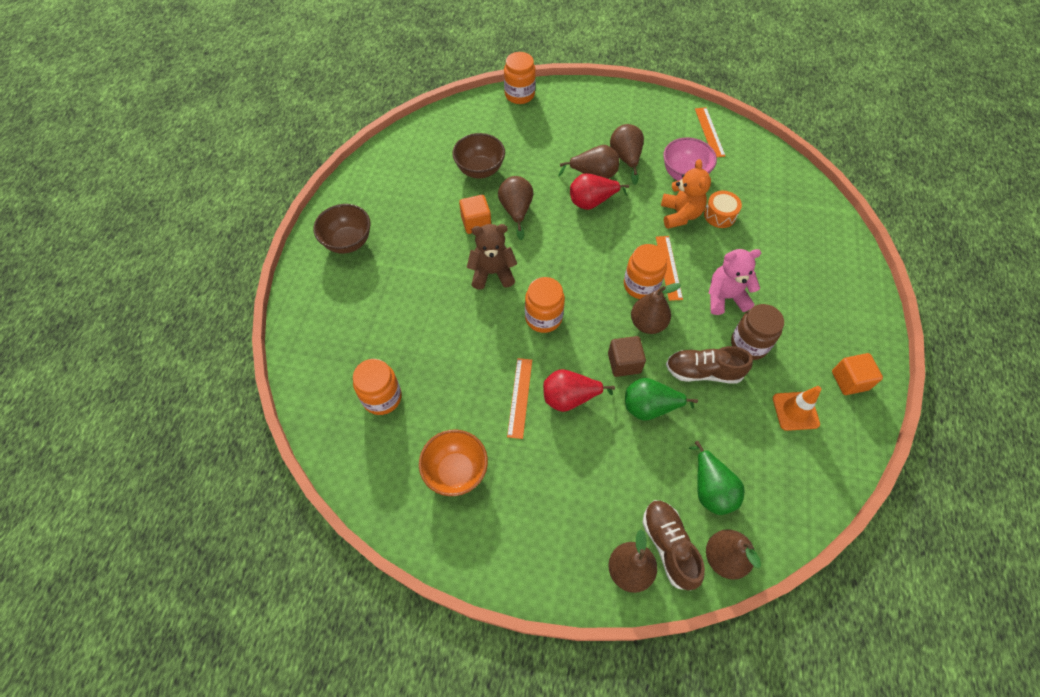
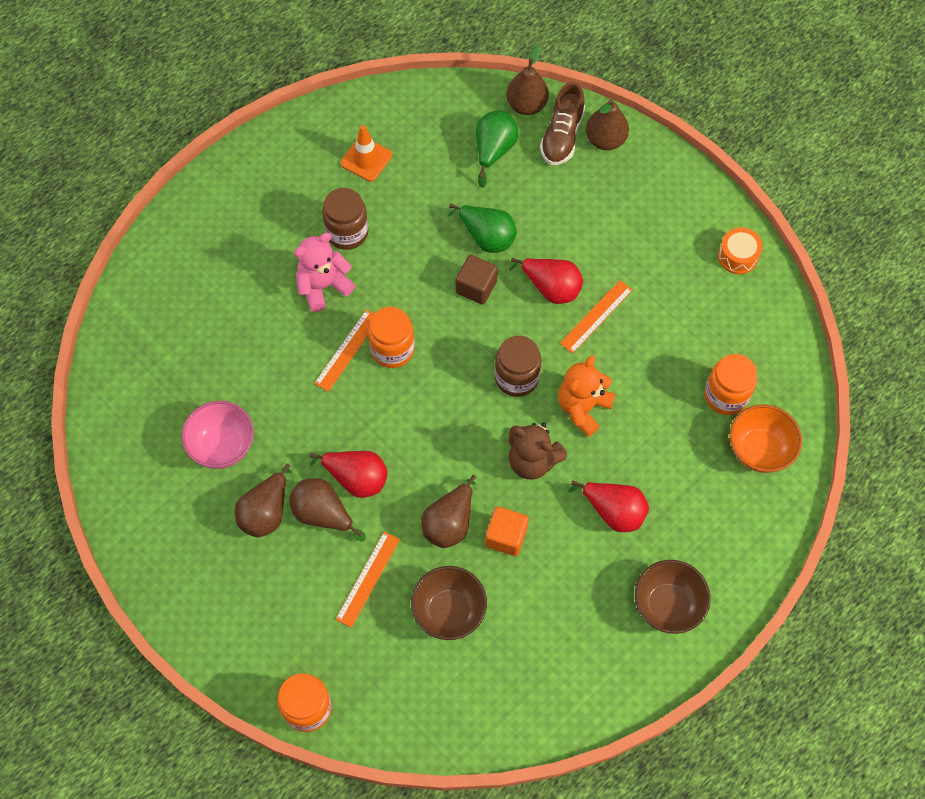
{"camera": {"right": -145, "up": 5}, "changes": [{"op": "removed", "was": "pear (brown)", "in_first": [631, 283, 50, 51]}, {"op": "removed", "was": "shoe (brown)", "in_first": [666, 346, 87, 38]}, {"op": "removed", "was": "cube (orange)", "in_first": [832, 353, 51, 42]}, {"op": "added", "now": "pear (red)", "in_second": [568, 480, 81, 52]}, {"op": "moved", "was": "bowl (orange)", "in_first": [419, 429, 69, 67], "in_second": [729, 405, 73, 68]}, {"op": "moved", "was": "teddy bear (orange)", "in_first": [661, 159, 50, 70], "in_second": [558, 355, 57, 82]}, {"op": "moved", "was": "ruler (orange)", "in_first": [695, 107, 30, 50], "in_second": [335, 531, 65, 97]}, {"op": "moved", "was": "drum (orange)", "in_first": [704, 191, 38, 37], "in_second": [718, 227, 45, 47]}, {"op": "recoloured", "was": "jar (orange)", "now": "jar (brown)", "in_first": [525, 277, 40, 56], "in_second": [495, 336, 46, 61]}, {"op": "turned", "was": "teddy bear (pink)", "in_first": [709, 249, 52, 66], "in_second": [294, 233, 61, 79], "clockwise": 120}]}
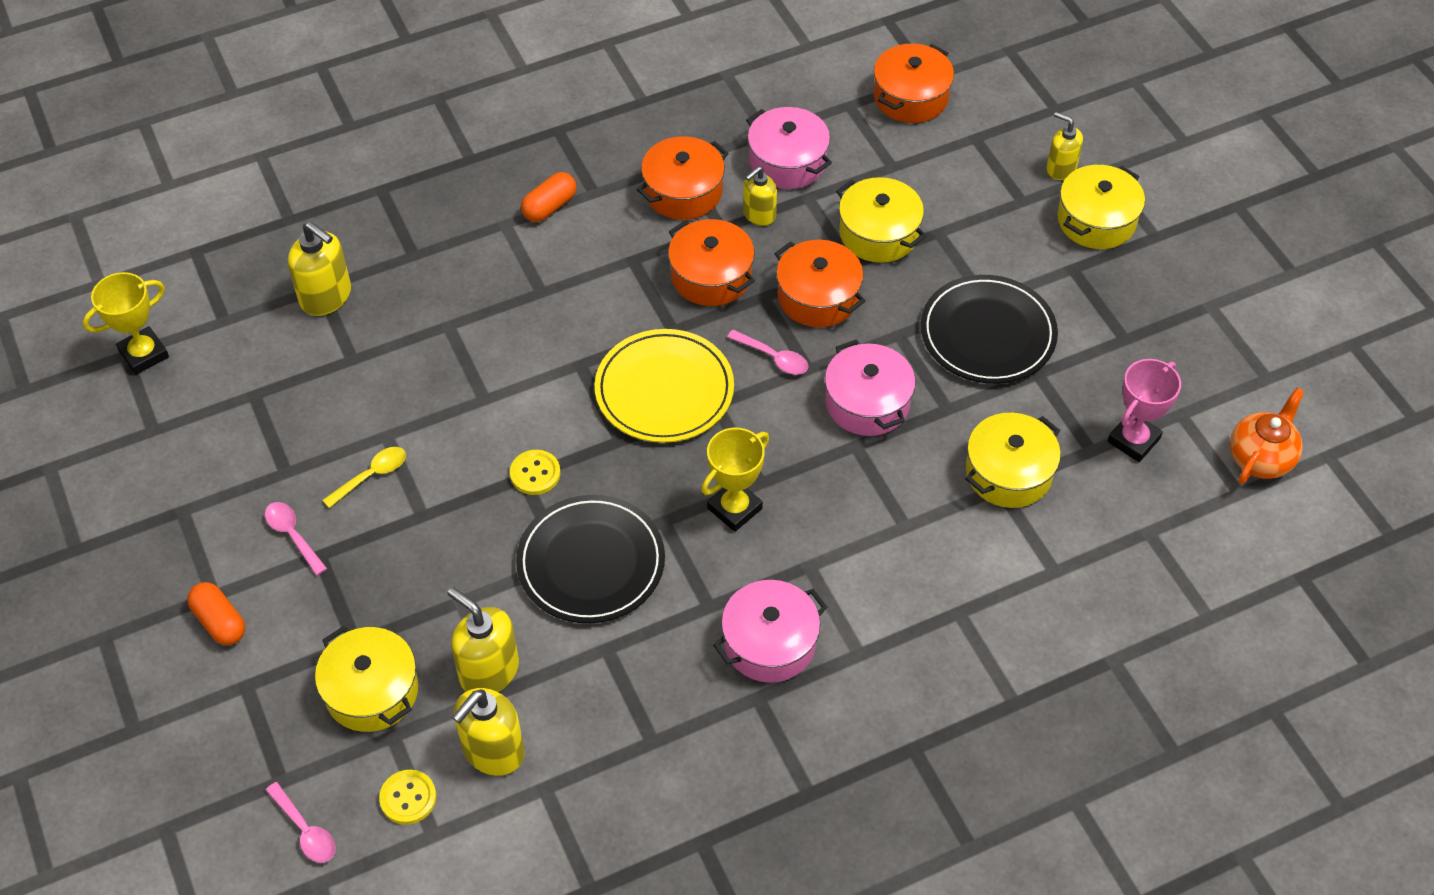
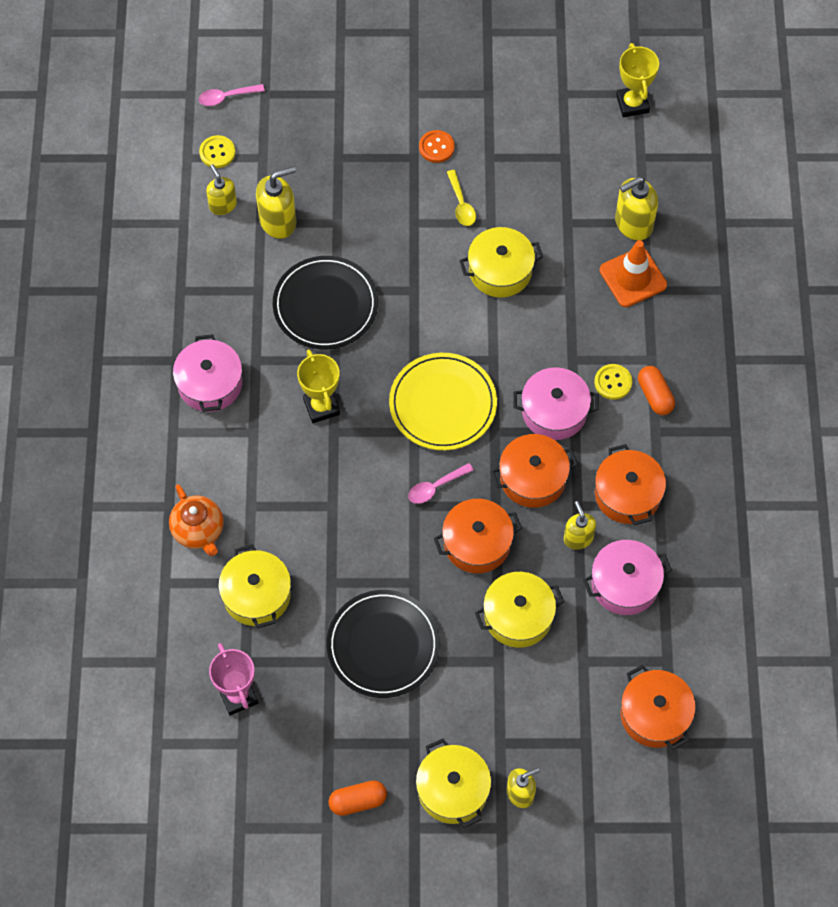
{"camera": {"right": 115, "up": 10}, "changes": [{"op": "added", "now": "traffic cone (orange)", "in_second": [600, 240, 67, 67]}, {"op": "moved", "was": "capsule (orange)", "in_first": [187, 582, 58, 63], "in_second": [328, 780, 59, 36]}, {"op": "moved", "was": "pot (yellow)", "in_first": [315, 626, 103, 106], "in_second": [459, 227, 84, 71]}, {"op": "moved", "was": "button (yellow)", "in_first": [510, 450, 50, 45], "in_second": [594, 364, 38, 36]}, {"op": "moved", "was": "pot (pink)", "in_first": [825, 340, 90, 96], "in_second": [513, 367, 86, 73]}, {"op": "moved", "was": "teapot (orange)", "in_first": [1230, 388, 74, 96], "in_second": [169, 484, 55, 72]}, {"op": "replaced", "was": "spoon (pink)", "now": "button (orange)", "in_first": [265, 502, 62, 73], "in_second": [419, 130, 36, 33]}, {"op": "resized", "was": "soap dispenser (yellow)", "in_first": [452, 688, 73, 88], "in_second": [206, 164, 31, 51], "ratio": 0.65}]}
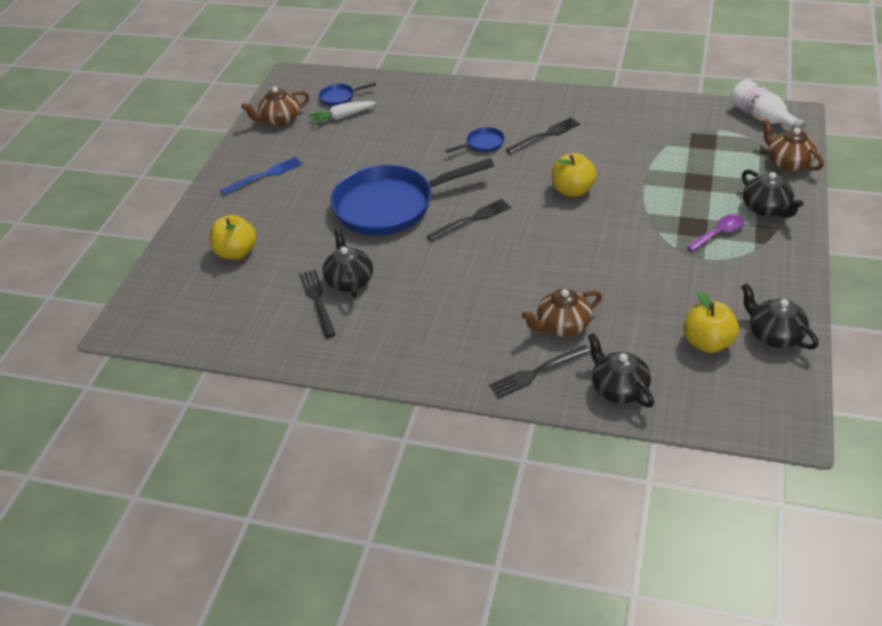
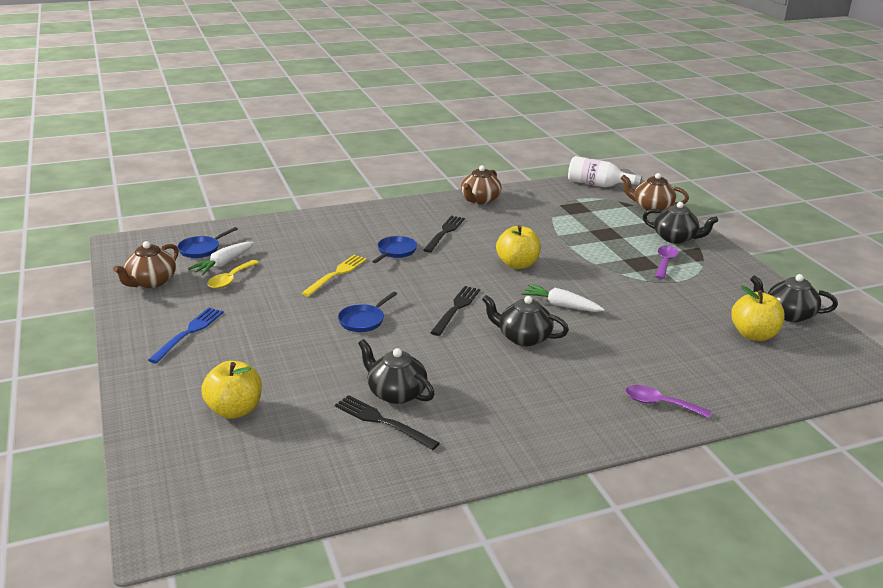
{"camera": {"right": -40, "up": -15}, "changes": [{"op": "added", "now": "spoon (yellow)", "in_second": [208, 260, 51, 29]}, {"op": "added", "now": "fork (yellow)", "in_second": [301, 255, 66, 42]}, {"op": "added", "now": "carrot (white)", "in_second": [521, 284, 84, 28]}, {"op": "moved", "was": "teapot (brown)", "in_first": [522, 289, 80, 48], "in_second": [461, 165, 41, 39]}, {"op": "moved", "was": "teapot (black)", "in_first": [588, 333, 66, 75], "in_second": [482, 295, 87, 51]}, {"op": "replaced", "was": "fork (black)", "now": "spoon (purple)", "in_first": [489, 345, 101, 54], "in_second": [625, 385, 87, 33]}, {"op": "resized", "was": "pan (blue)", "in_first": [330, 158, 164, 78], "in_second": [338, 292, 59, 40], "ratio": 0.4}]}
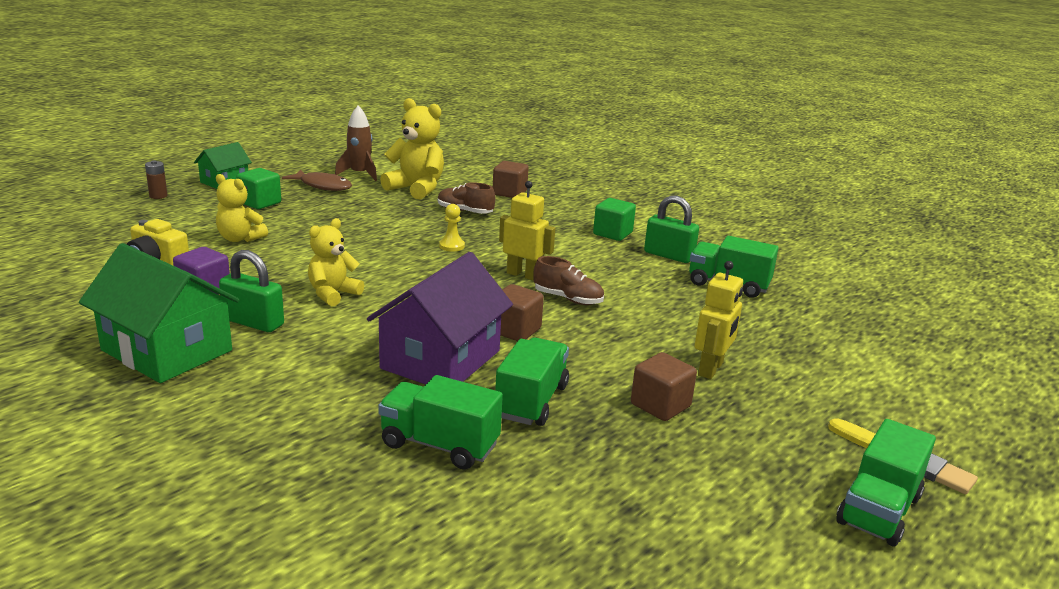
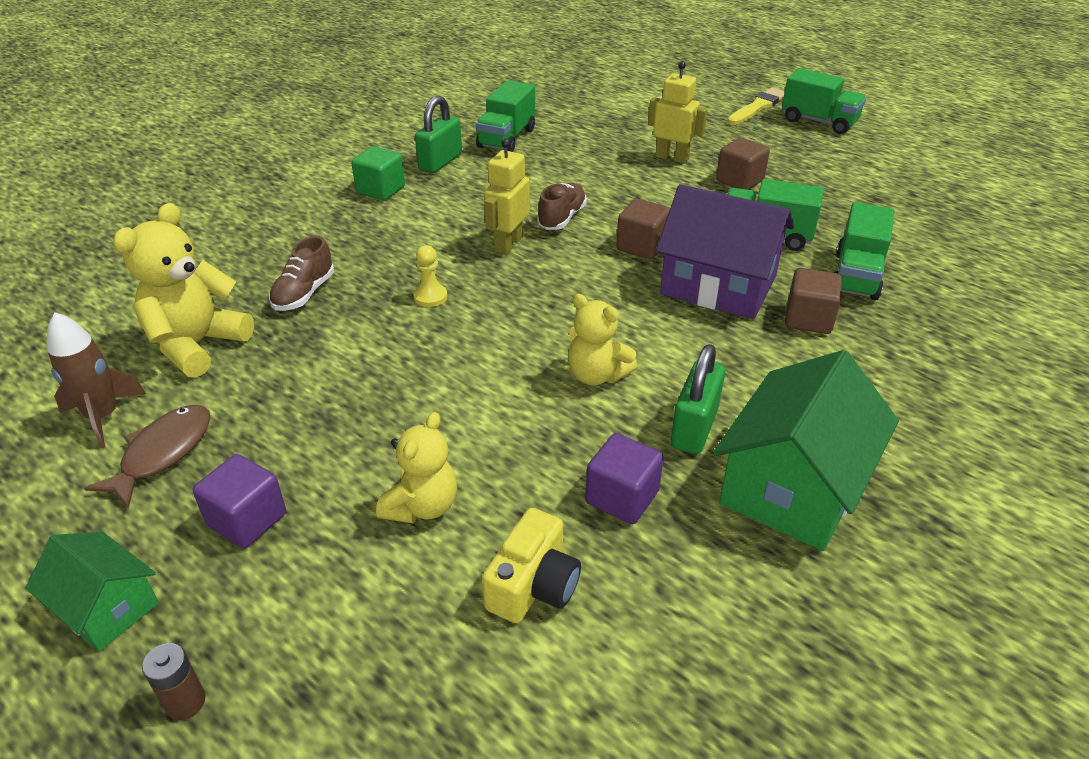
{"camera": {"right": -90, "up": 15}, "changes": [{"op": "moved", "was": "cube (brown)", "in_first": [493, 161, 36, 37], "in_second": [785, 268, 57, 66]}, {"op": "recoloured", "was": "cube (green)", "now": "cube (purple)", "in_first": [236, 168, 45, 41], "in_second": [193, 454, 93, 94]}]}
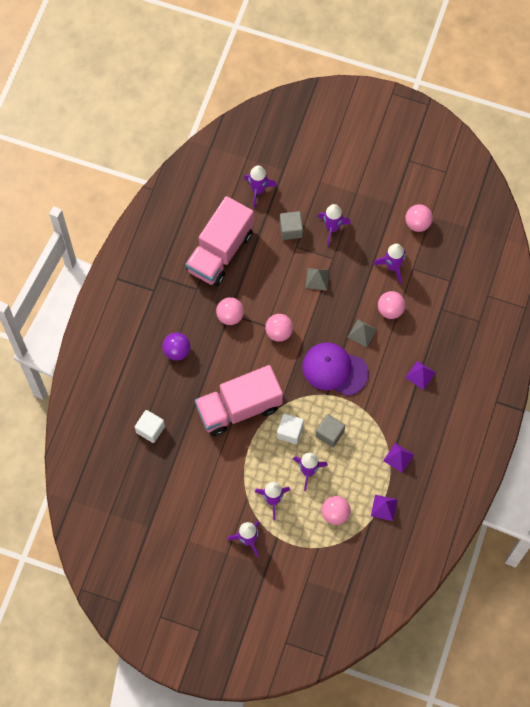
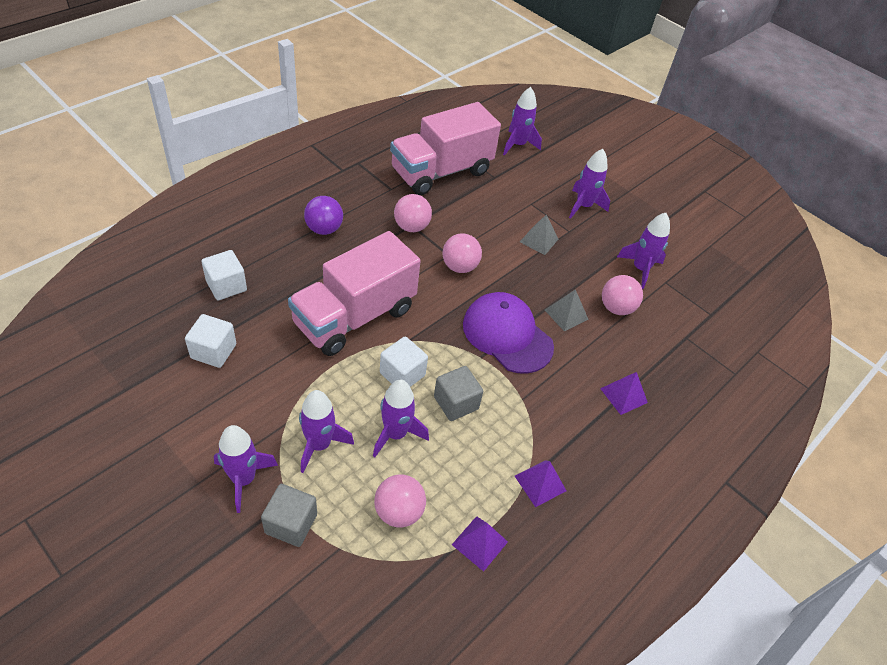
{"camera": {"right": 20, "up": -20}, "changes": [{"op": "removed", "was": "ball (pink)", "in_first": [405, 204, 28, 28]}, {"op": "added", "now": "cube (white)", "in_second": [185, 314, 51, 54]}, {"op": "moved", "was": "cube (grey)", "in_first": [280, 211, 23, 29], "in_second": [261, 484, 56, 63]}, {"op": "turned", "was": "truck (pink)", "in_first": [195, 365, 88, 71], "in_second": [288, 231, 133, 125], "clockwise": -45}]}
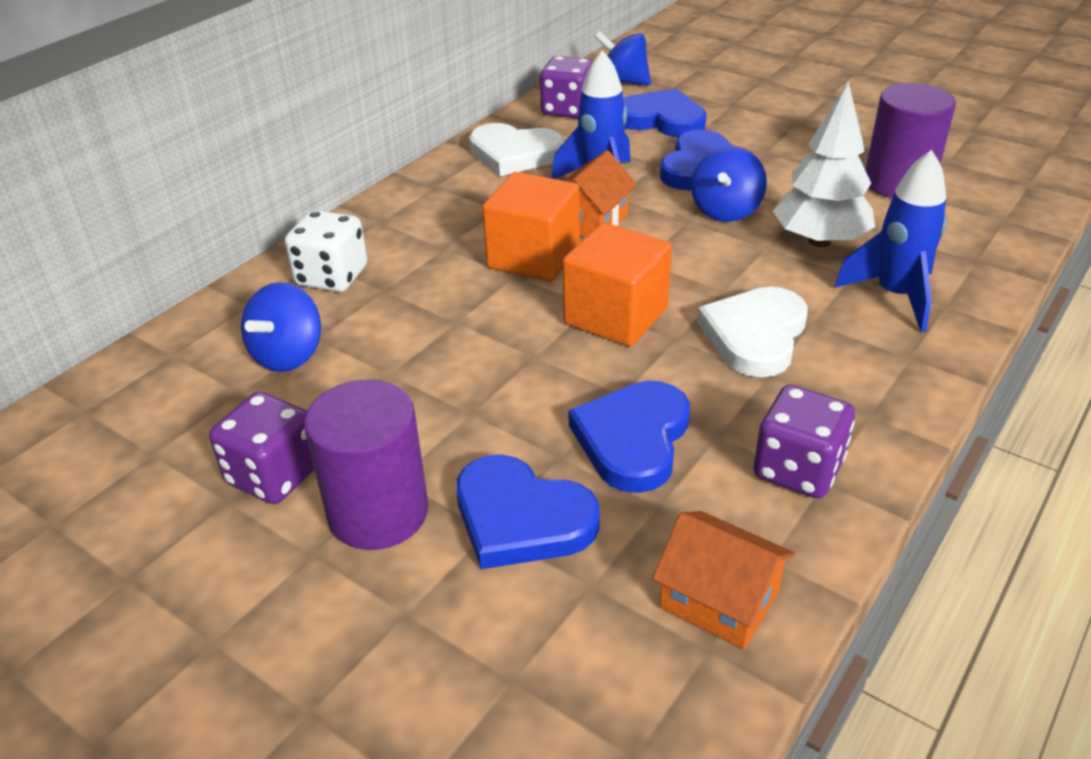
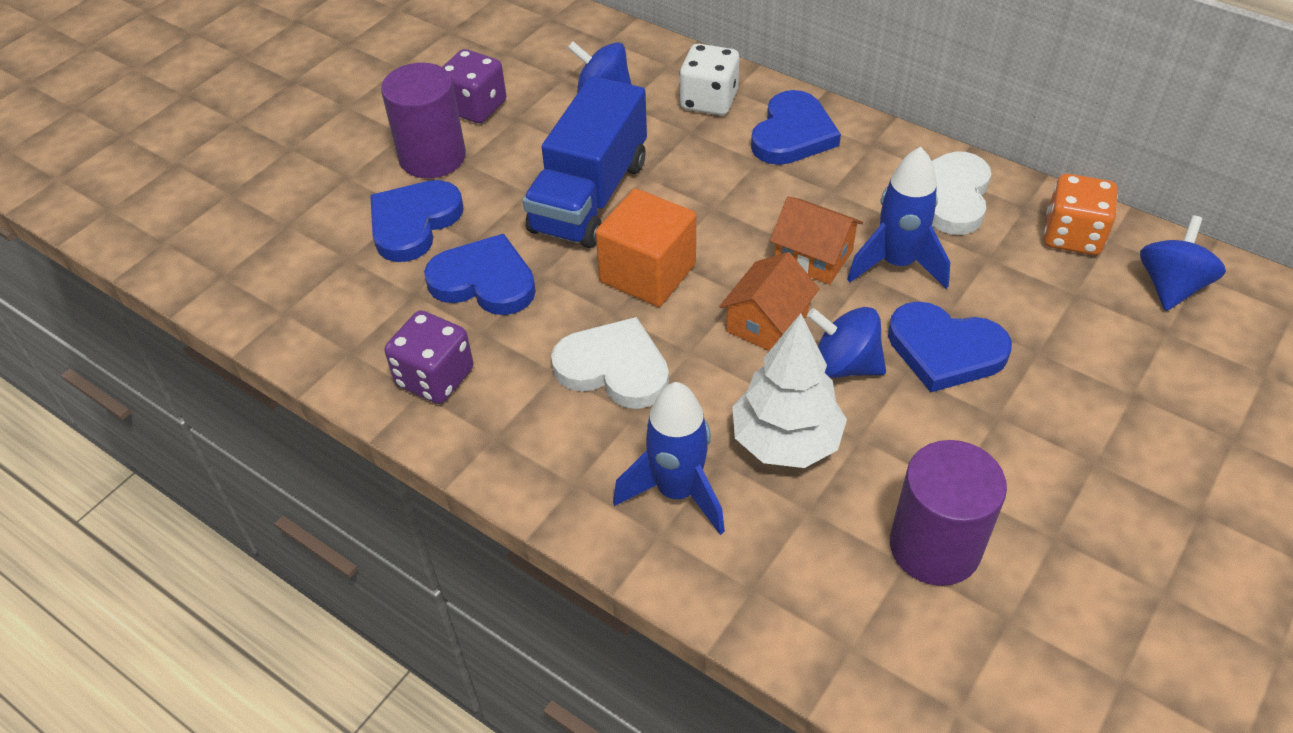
{"camera": {"right": 90, "up": 10}, "changes": [{"op": "removed", "was": "cube (orange)", "in_first": [482, 172, 98, 110]}, {"op": "added", "now": "truck (blue)", "in_second": [523, 76, 124, 172]}, {"op": "moved", "was": "heart (blue)", "in_first": [623, 89, 84, 48], "in_second": [751, 90, 90, 75]}, {"op": "moved", "was": "house (orange)", "in_first": [652, 511, 143, 138], "in_second": [719, 252, 100, 99]}, {"op": "recoloured", "was": "dice (purple)", "now": "dice (orange)", "in_first": [540, 56, 53, 62], "in_second": [1044, 174, 74, 81]}]}
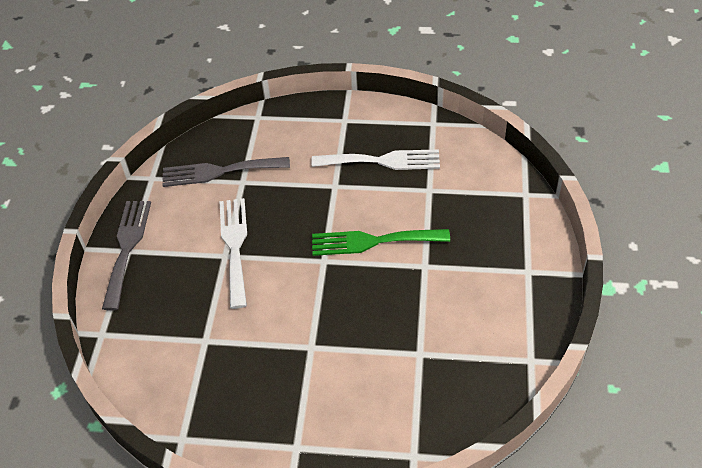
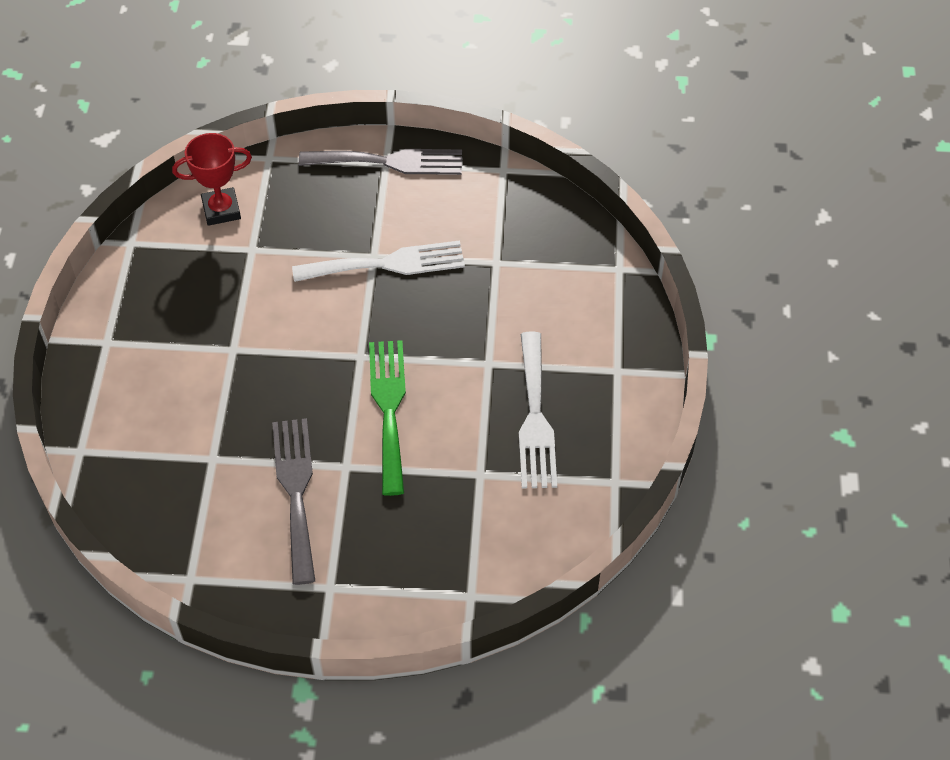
{"camera": {"right": 85, "up": 5}, "changes": [{"op": "added", "now": "trophy (red)", "in_second": [172, 133, 80, 93]}, {"op": "moved", "was": "fork (grey)", "in_first": [162, 157, 128, 30], "in_second": [272, 418, 43, 167]}]}
